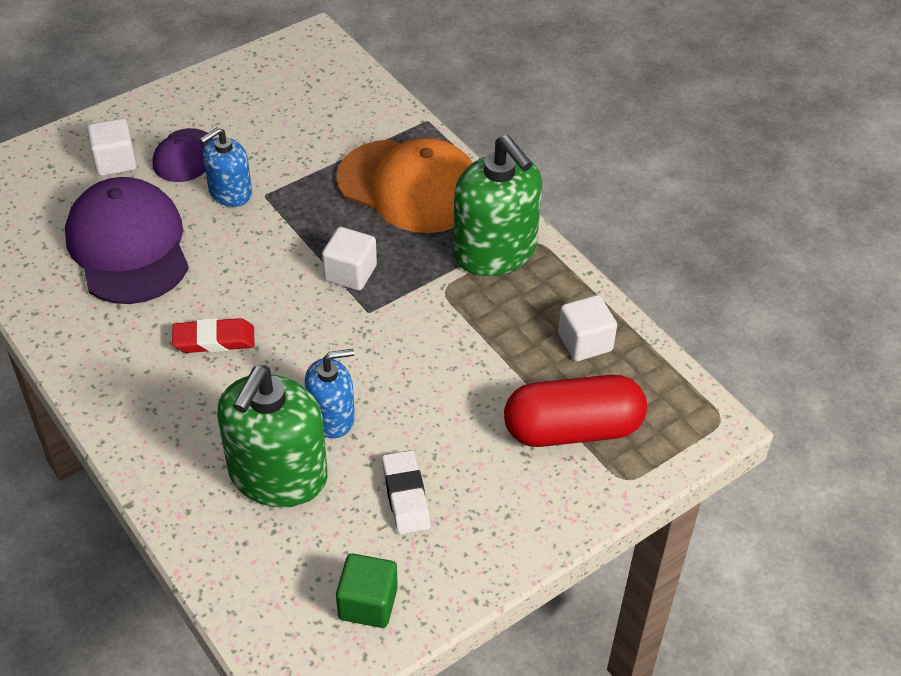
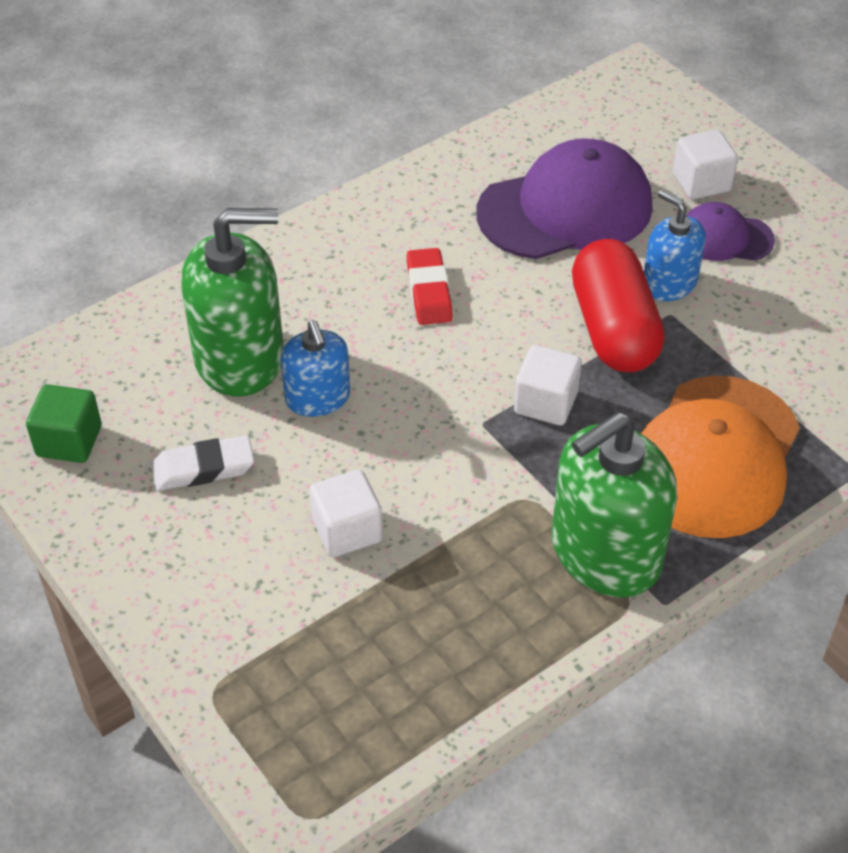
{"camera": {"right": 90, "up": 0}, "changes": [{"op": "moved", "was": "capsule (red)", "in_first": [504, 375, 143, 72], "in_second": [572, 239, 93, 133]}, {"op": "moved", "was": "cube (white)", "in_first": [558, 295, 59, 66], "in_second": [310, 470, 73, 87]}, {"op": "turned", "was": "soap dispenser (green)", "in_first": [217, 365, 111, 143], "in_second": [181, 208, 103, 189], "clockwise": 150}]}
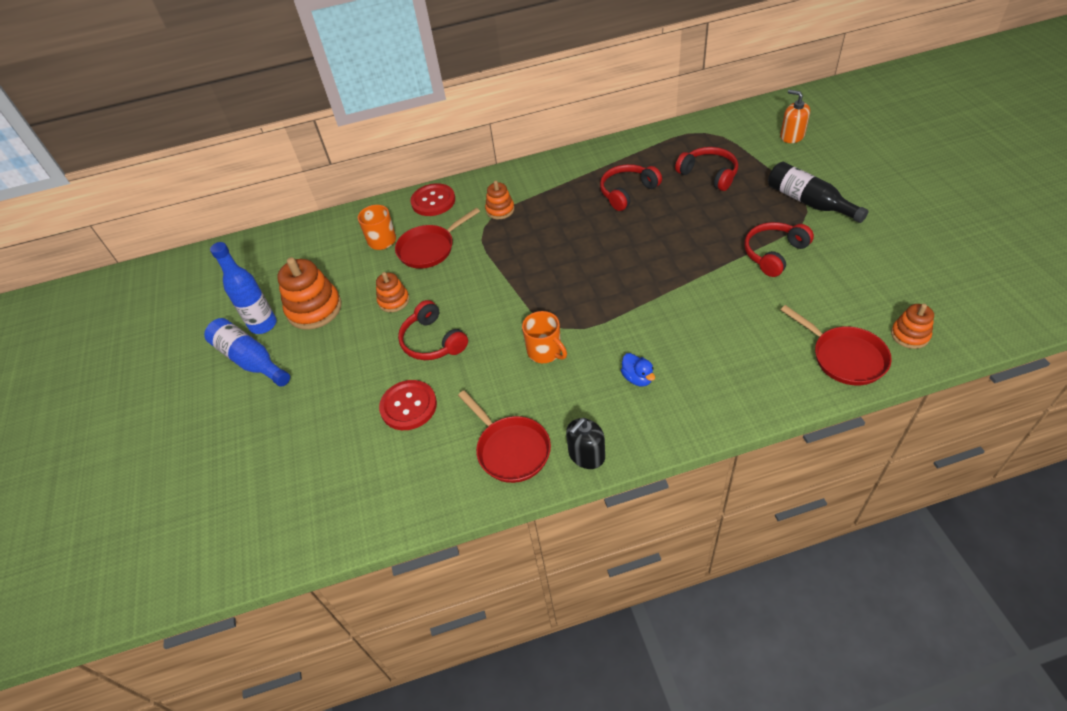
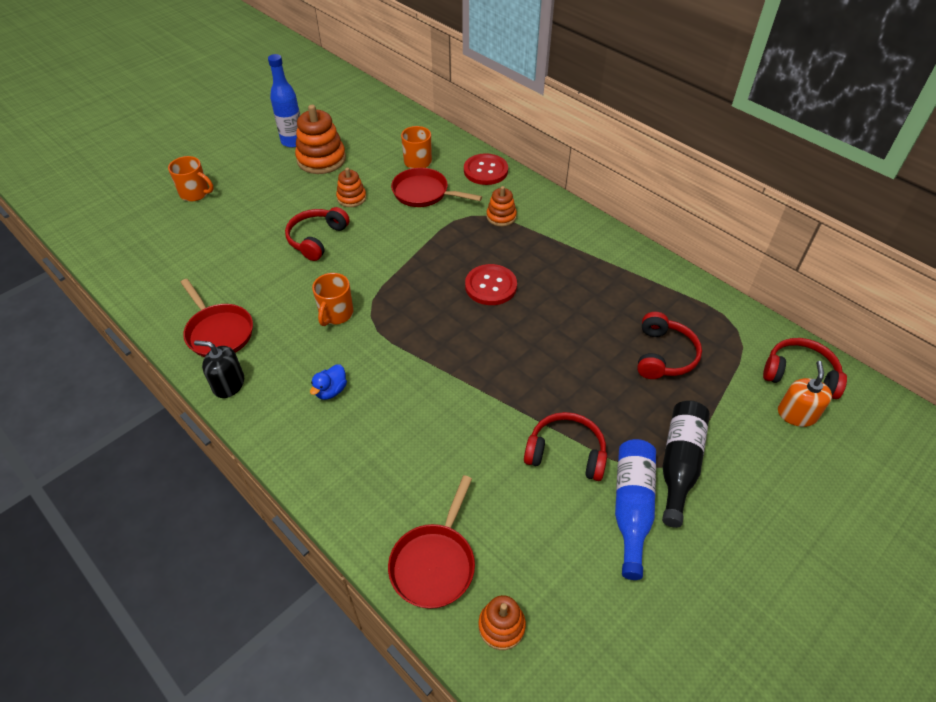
{"camera": {"right": 55, "up": 0}, "changes": [{"op": "added", "now": "mug (orange)", "in_second": [168, 156, 46, 45]}, {"op": "moved", "was": "bottle (blue)", "in_first": [204, 318, 86, 69], "in_second": [615, 439, 41, 141]}, {"op": "moved", "was": "button (red)", "in_first": [379, 380, 58, 50], "in_second": [465, 264, 52, 41]}, {"op": "moved", "was": "headphones (red)", "in_first": [600, 164, 62, 47], "in_second": [763, 338, 84, 61]}, {"op": "turned", "was": "pan (red)", "in_first": [458, 390, 93, 93], "in_second": [180, 279, 73, 78], "clockwise": -60}]}
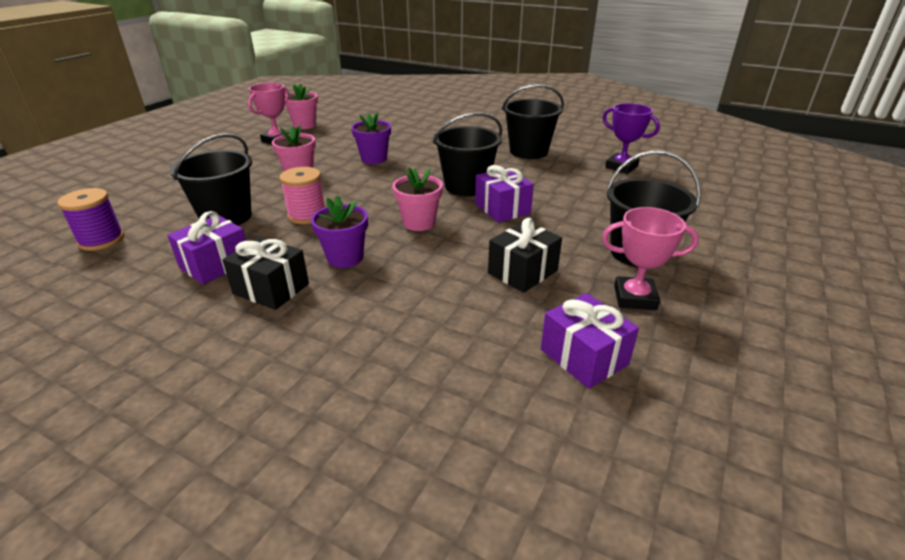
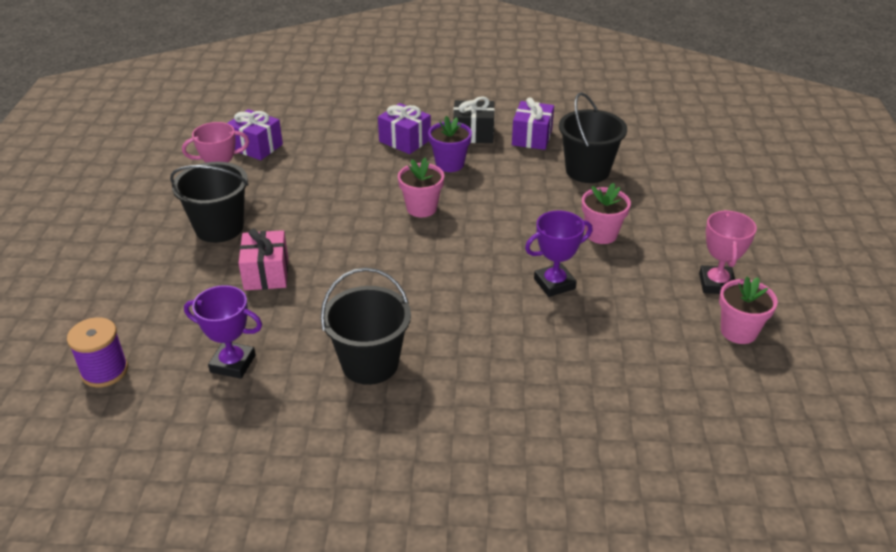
{"camera": {"right": 155, "up": 5}, "changes": [{"op": "removed", "was": "spool (pink)", "in_first": [280, 167, 45, 57]}, {"op": "removed", "was": "bucket (black)", "in_first": [433, 112, 69, 84]}, {"op": "removed", "was": "gift (black)", "in_first": [488, 218, 74, 75]}, {"op": "added", "now": "gift (pink)", "in_second": [239, 229, 49, 61]}, {"op": "moved", "was": "spool (purple)", "in_first": [57, 188, 67, 63], "in_second": [67, 317, 61, 70]}, {"op": "moved", "was": "gift (purple)", "in_first": [475, 165, 59, 57], "in_second": [378, 103, 53, 51]}, {"op": "replaced", "was": "flower pot (purple)", "now": "trophy (purple)", "in_first": [351, 112, 40, 52], "in_second": [525, 210, 68, 87]}]}
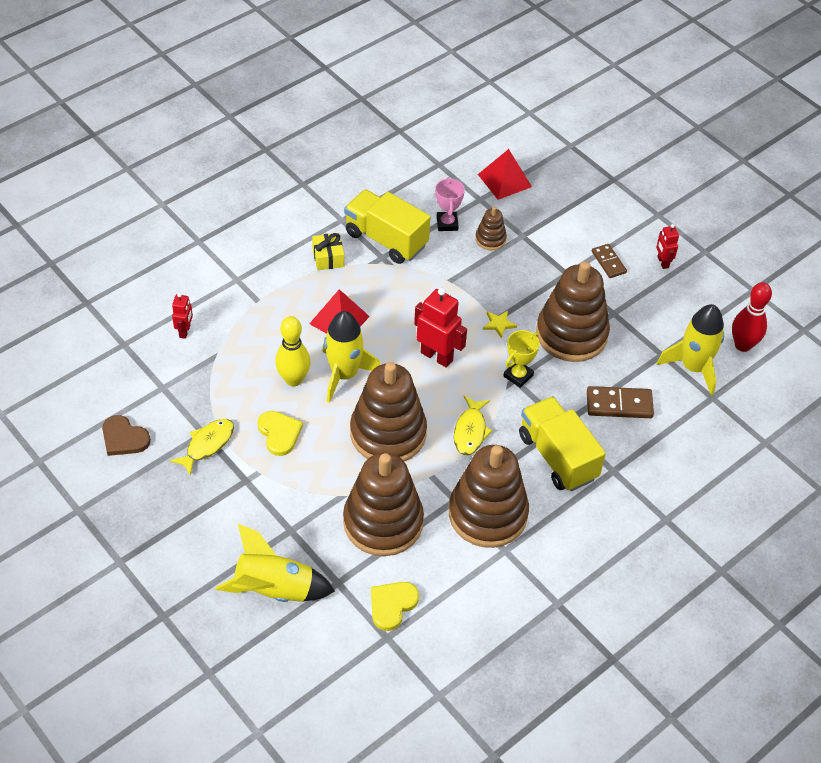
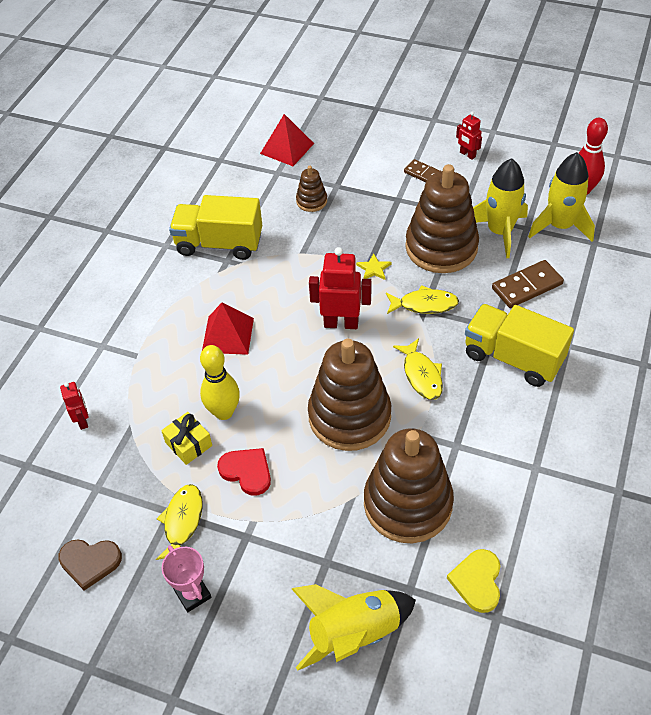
{"camera": {"right": -25, "up": 0}, "changes": [{"op": "removed", "was": "stacking toy (brown)", "in_first": [449, 445, 80, 103]}, {"op": "moved", "was": "gift (yellow)", "in_first": [312, 233, 32, 37], "in_second": [161, 412, 51, 53]}, {"op": "moved", "was": "rocket (yellow)", "in_first": [323, 311, 57, 92], "in_second": [473, 158, 55, 100]}, {"op": "moved", "was": "trophy (pink)", "in_first": [435, 177, 30, 54], "in_second": [162, 545, 50, 67]}, {"op": "replaced", "was": "trophy (yellow)", "now": "fish (yellow)", "in_first": [503, 330, 37, 58], "in_second": [386, 285, 73, 29]}, {"op": "recoloured", "was": "heart (yellow)", "now": "heart (red)", "in_first": [257, 411, 46, 45], "in_second": [217, 448, 54, 48]}]}
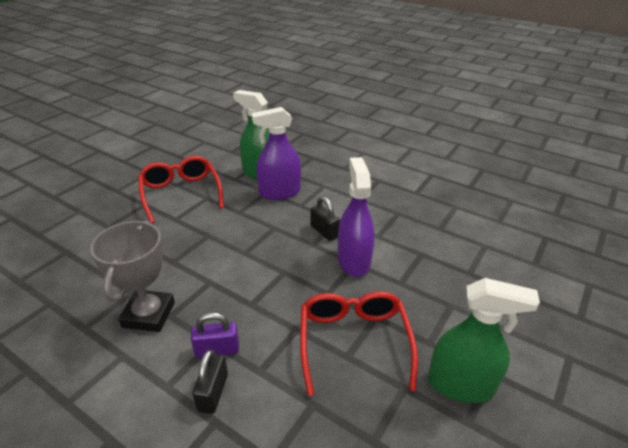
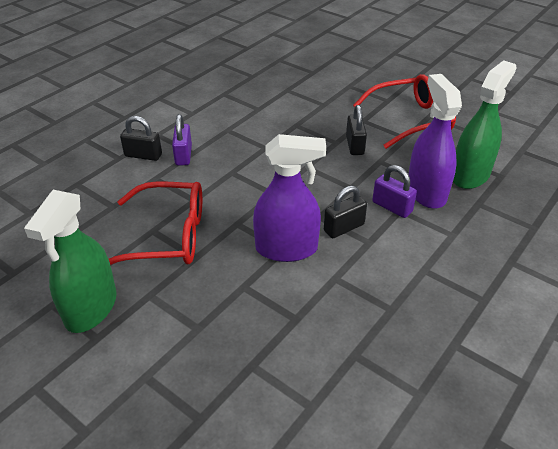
{"camera": {"right": 95, "up": 5}, "changes": [{"op": "removed", "was": "trophy (grey)", "in_first": [90, 221, 85, 111]}, {"op": "added", "now": "padlock (black)", "in_second": [346, 105, 21, 50]}, {"op": "added", "now": "padlock (purple)", "in_second": [372, 165, 45, 53]}]}
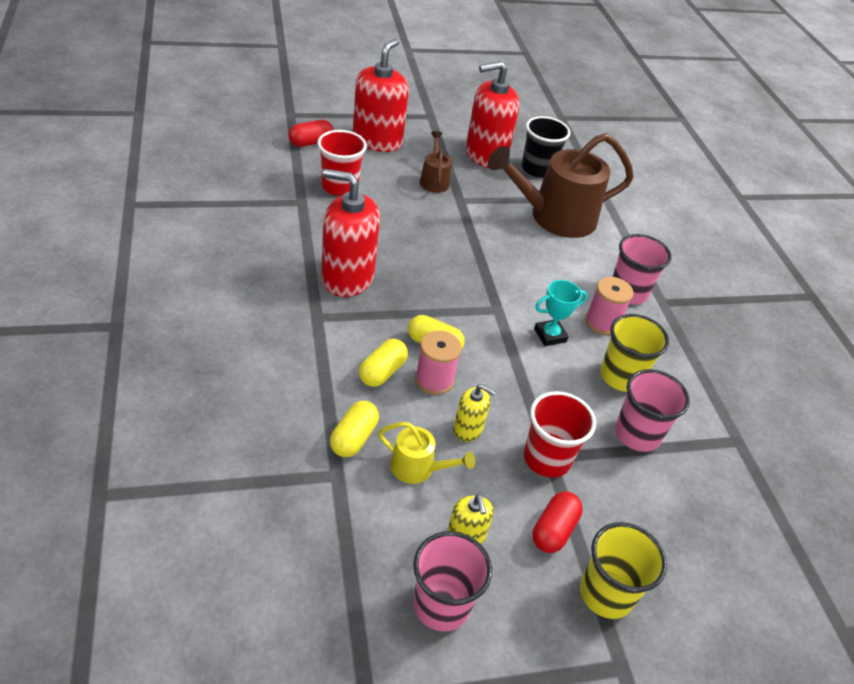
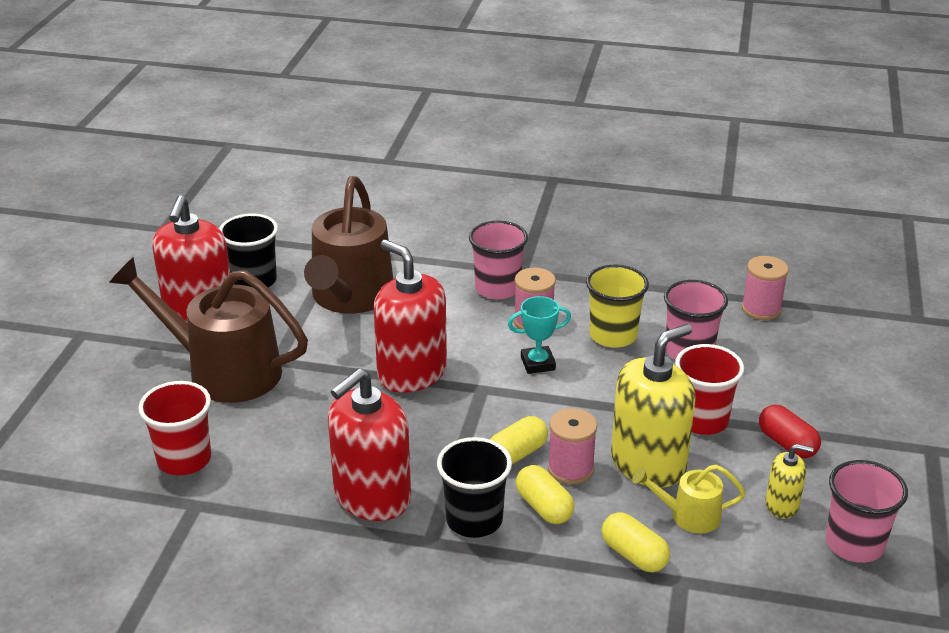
{"camera": {"right": -60, "up": -10}, "changes": [{"op": "removed", "was": "capsule (red)", "in_first": [289, 120, 44, 27]}, {"op": "removed", "was": "cup (yellow)", "in_first": [580, 522, 87, 97]}, {"op": "added", "now": "cup (black)", "in_second": [437, 437, 75, 101]}, {"op": "added", "now": "spool (pink)", "in_second": [742, 256, 47, 64]}, {"op": "moved", "was": "soap dispenser (red)", "in_first": [353, 38, 56, 114], "in_second": [373, 240, 74, 153]}, {"op": "turned", "was": "watering can (yellow)", "in_first": [378, 422, 97, 62], "in_second": [632, 464, 114, 70], "clockwise": -135}, {"op": "turned", "was": "trophy (turquoise)", "in_first": [534, 280, 53, 66], "in_second": [508, 296, 63, 78], "clockwise": 75}, {"op": "resized", "was": "watering can (brown)", "in_first": [420, 131, 32, 62], "in_second": [109, 257, 199, 146], "ratio": 2.14}, {"op": "resized", "was": "soap dispenser (yellow)", "in_first": [453, 384, 43, 58], "in_second": [611, 324, 85, 163], "ratio": 2.05}]}
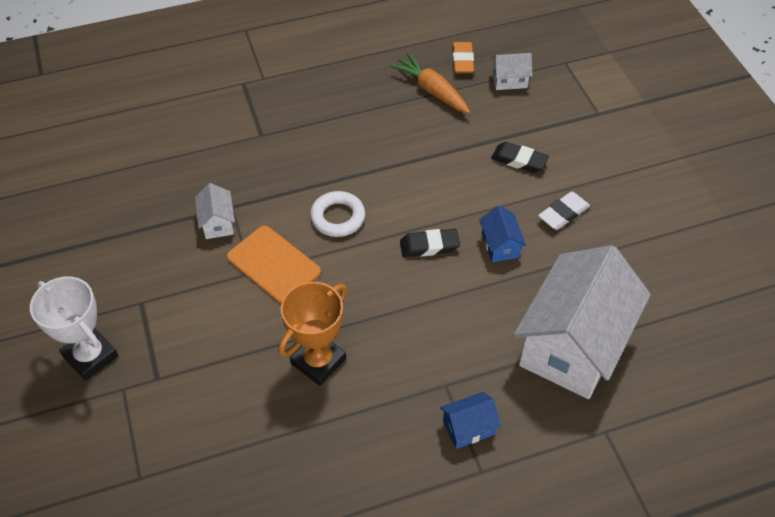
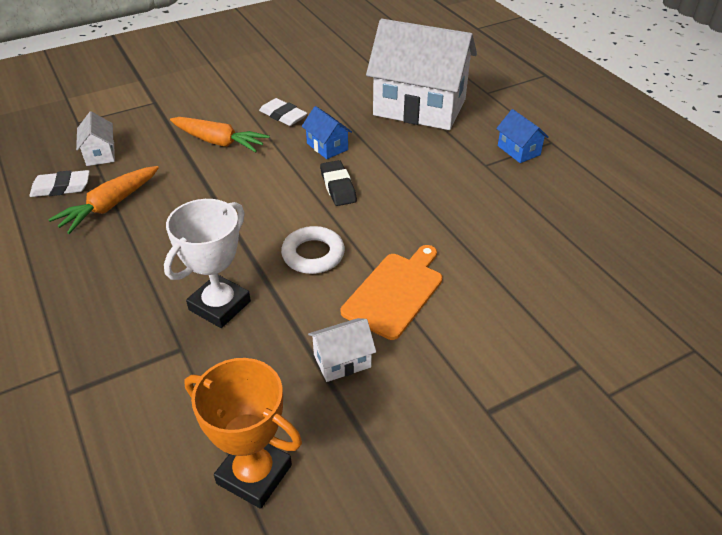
{"camera": {"right": -100, "up": -10}, "changes": [{"op": "moved", "was": "trophy (white)", "in_first": [30, 276, 88, 105], "in_second": [164, 199, 87, 129]}, {"op": "moved", "was": "trophy (orange)", "in_first": [278, 281, 69, 105], "in_second": [185, 358, 117, 151]}, {"op": "replaced", "was": "eraser (black)", "now": "carrot (orange)", "in_first": [491, 142, 58, 31], "in_second": [170, 117, 100, 36]}, {"op": "recoloured", "was": "eraser (orange)", "now": "eraser (white)", "in_first": [452, 42, 22, 31], "in_second": [29, 170, 61, 27]}, {"op": "turned", "was": "house (blue)", "in_first": [479, 206, 47, 56], "in_second": [302, 106, 50, 53], "clockwise": 75}]}
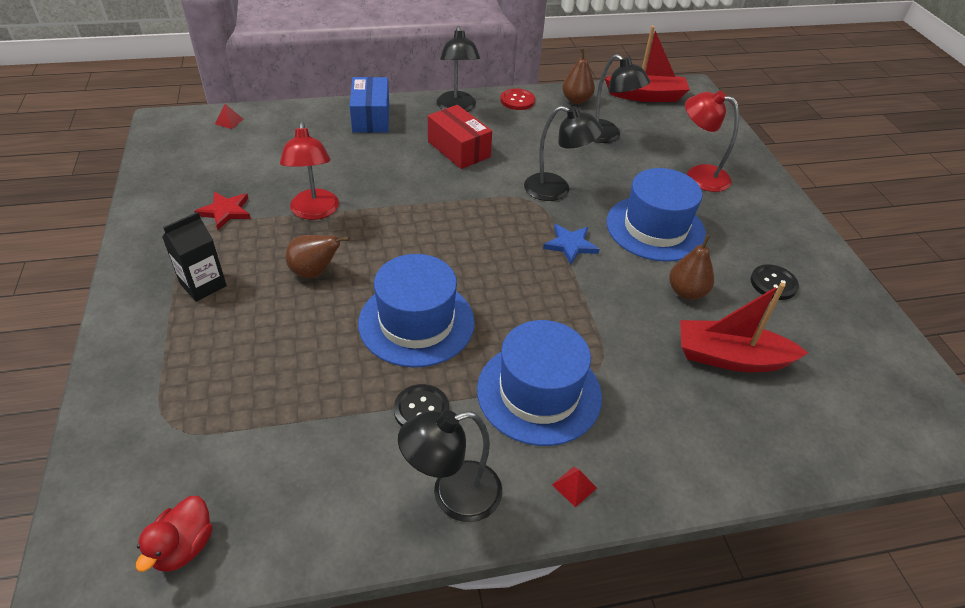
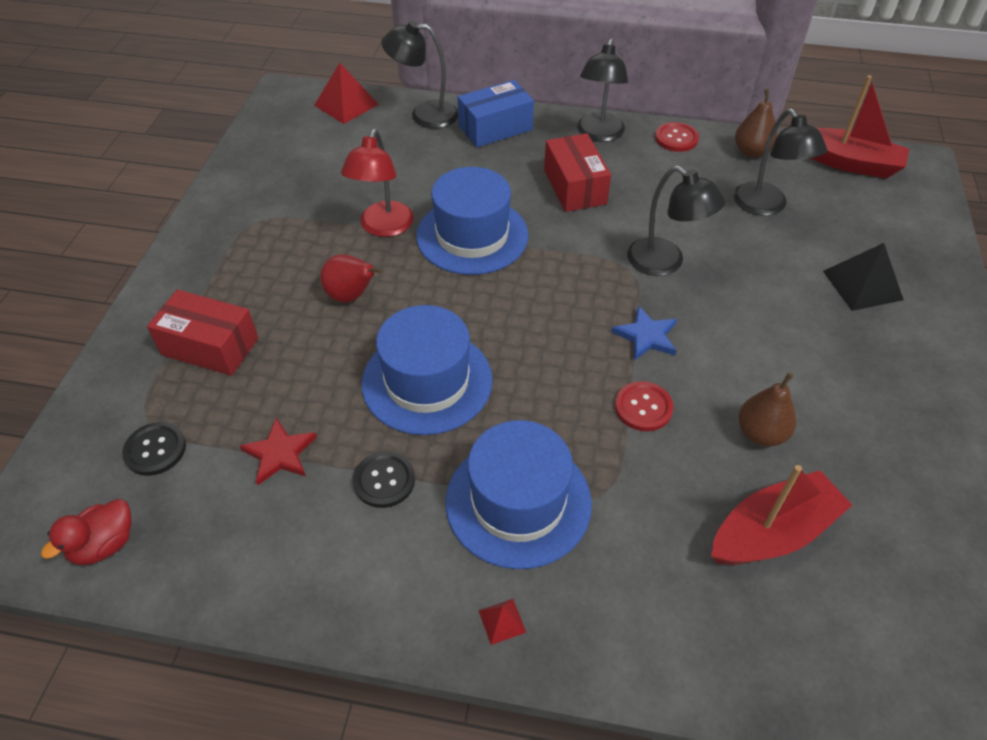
{"camera": {"right": 25, "up": 5}, "changes": [{"op": "removed", "was": "carton (black)", "in_first": [162, 212, 65, 89]}, {"op": "added", "now": "box (red)", "in_second": [147, 290, 111, 86]}, {"op": "added", "now": "button (red)", "in_second": [615, 381, 58, 50]}, {"op": "moved", "was": "star (red)", "in_first": [194, 192, 57, 38], "in_second": [240, 418, 77, 67]}, {"op": "moved", "was": "lamp (black)", "in_first": [398, 410, 104, 112], "in_second": [381, 21, 77, 108]}, {"op": "moved", "was": "hat (blue)", "in_first": [606, 168, 100, 94], "in_second": [416, 167, 112, 108]}, {"op": "moved", "was": "button (black)", "in_first": [750, 265, 49, 35], "in_second": [122, 422, 64, 54]}, {"op": "replaced", "was": "lamp (red)", "now": "pyramid (black)", "in_first": [685, 91, 54, 101], "in_second": [823, 243, 81, 68]}, {"op": "recoloured", "was": "pear (brown)", "now": "pear (red)", "in_first": [286, 235, 64, 43], "in_second": [320, 254, 63, 49]}, {"op": "turned", "was": "box (blue)", "in_first": [350, 77, 39, 56], "in_second": [458, 80, 76, 67], "clockwise": 45}, {"op": "turned", "was": "boat (red)", "in_first": [680, 283, 128, 89], "in_second": [711, 465, 141, 100], "clockwise": 120}, {"op": "resized", "was": "pyramid (red)", "in_first": [215, 104, 29, 25], "in_second": [314, 63, 65, 61], "ratio": 2.07}]}
